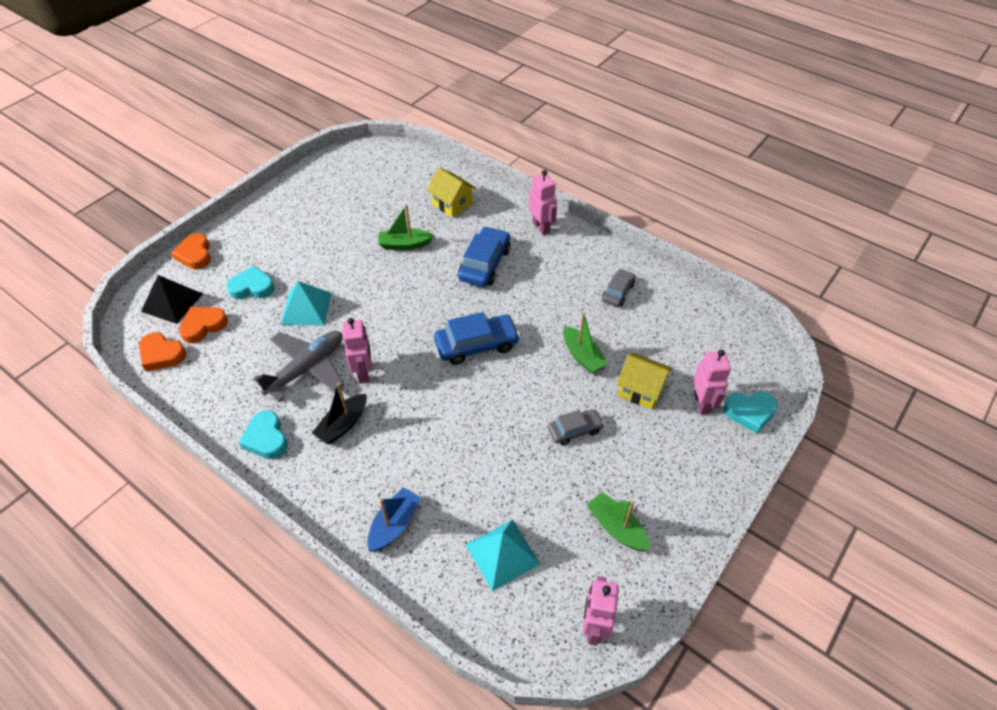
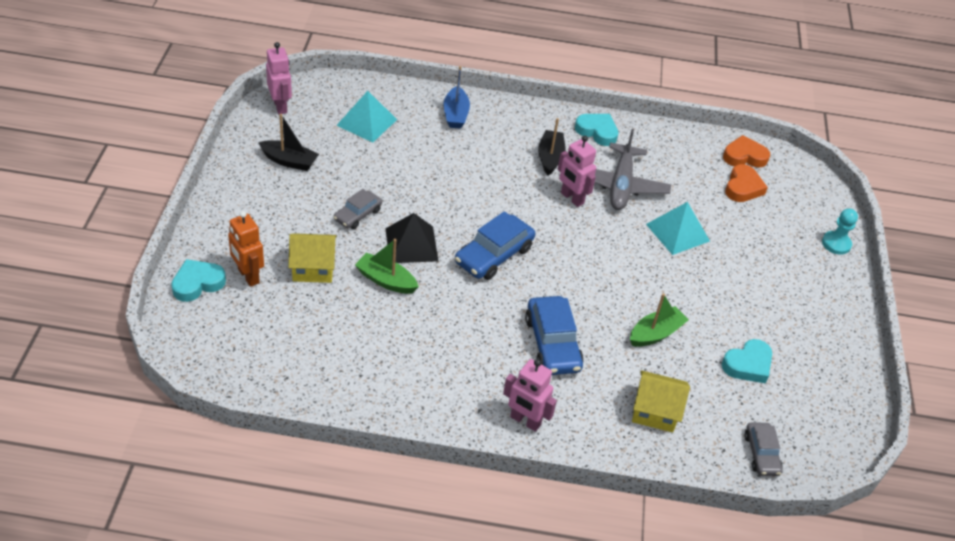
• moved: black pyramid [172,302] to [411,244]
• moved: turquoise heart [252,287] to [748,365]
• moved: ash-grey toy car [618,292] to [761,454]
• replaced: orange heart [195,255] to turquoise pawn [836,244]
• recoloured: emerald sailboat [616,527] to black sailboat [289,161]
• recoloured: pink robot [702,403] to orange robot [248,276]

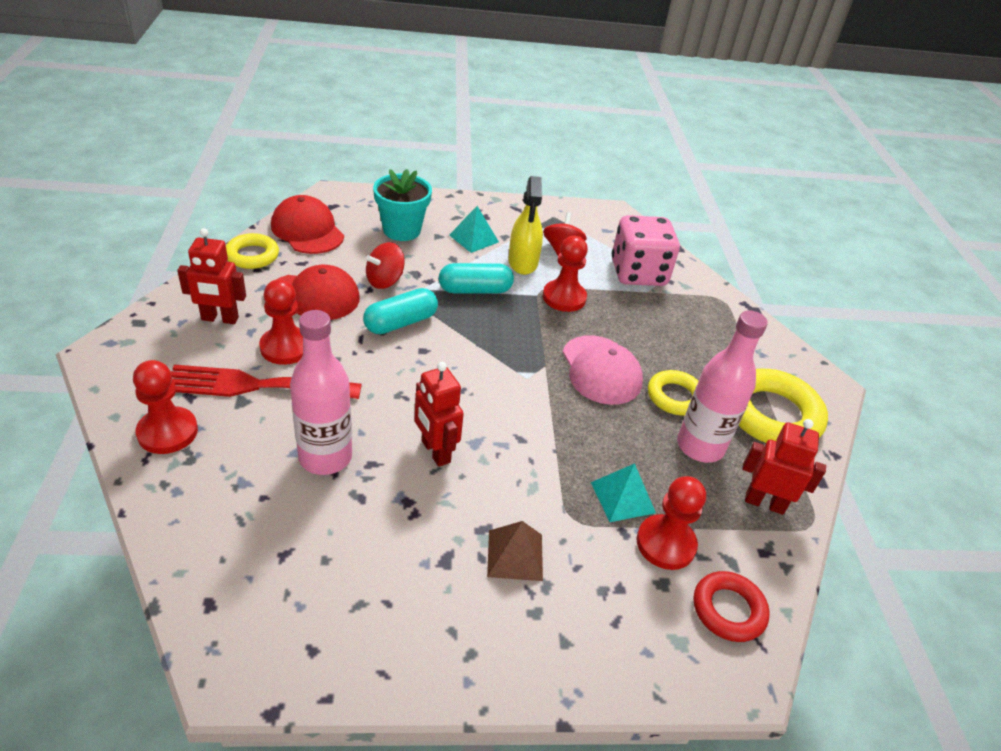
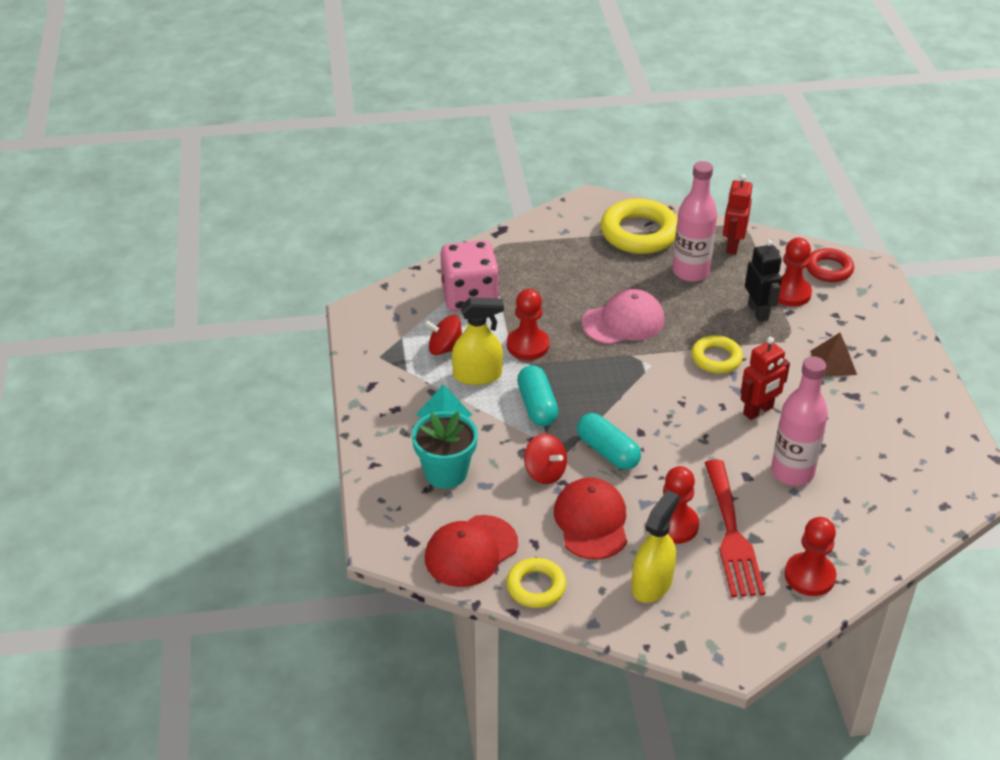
• moved: golden ring [675,397] to [716,358]
• replaced: scarlet robot [220,319] to golden spray cleaner [651,584]
• replaced: turquoise pyramid [622,497] to black robot [758,312]

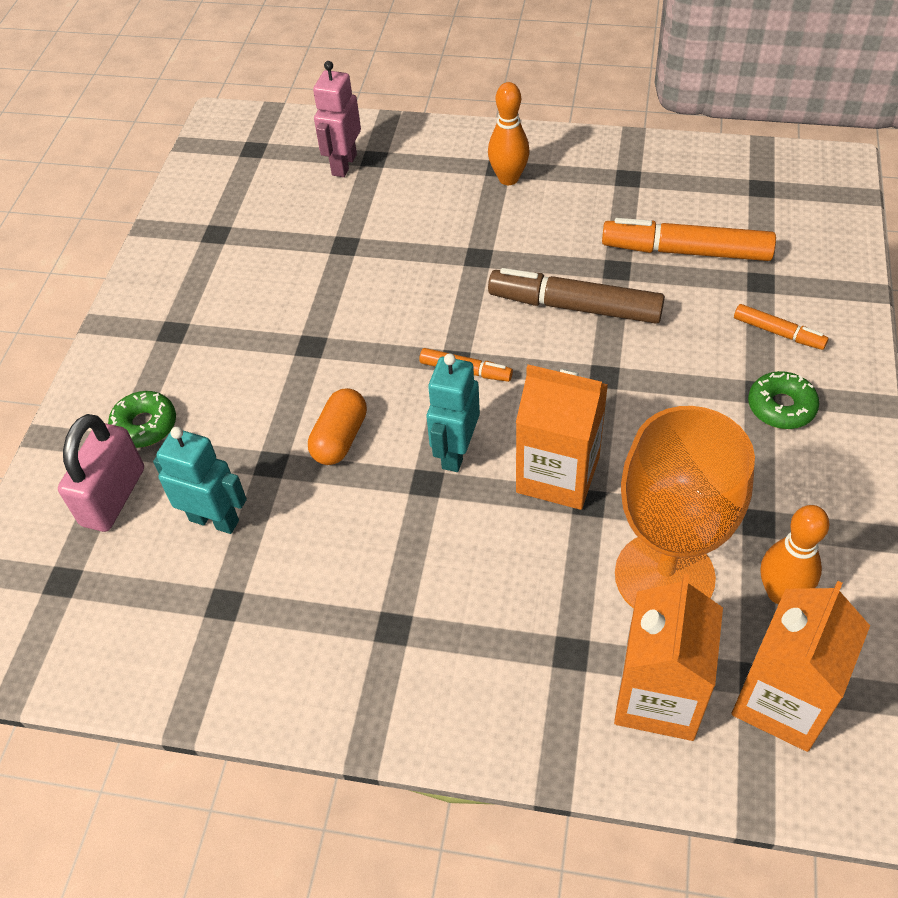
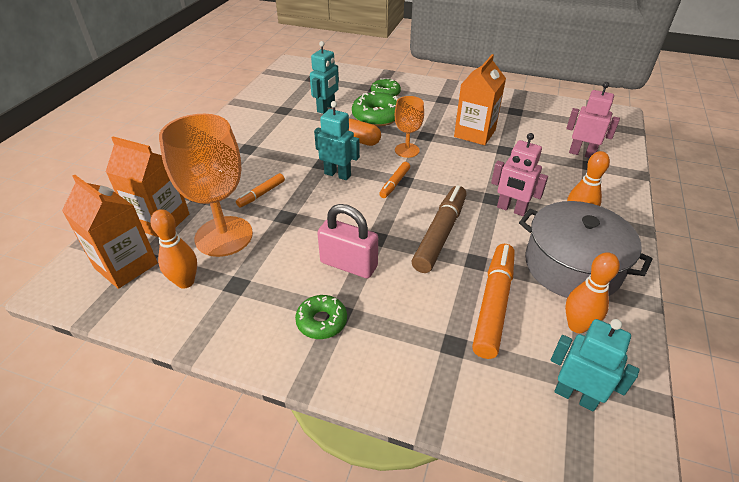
• added: emerald donut [377,116]
• added: orange goblet [407,150]
• added: pink robot [511,209]
• added: ash-grey pot [572,266]
• added: turquoise robot [575,396]
• added: orange skittle [577,325]
• moved: pink padlock [113,496] to [349,264]
• moved: orange milk carton [558,475] to [474,133]
• moved: orange felt pen [778,333] to [261,194]

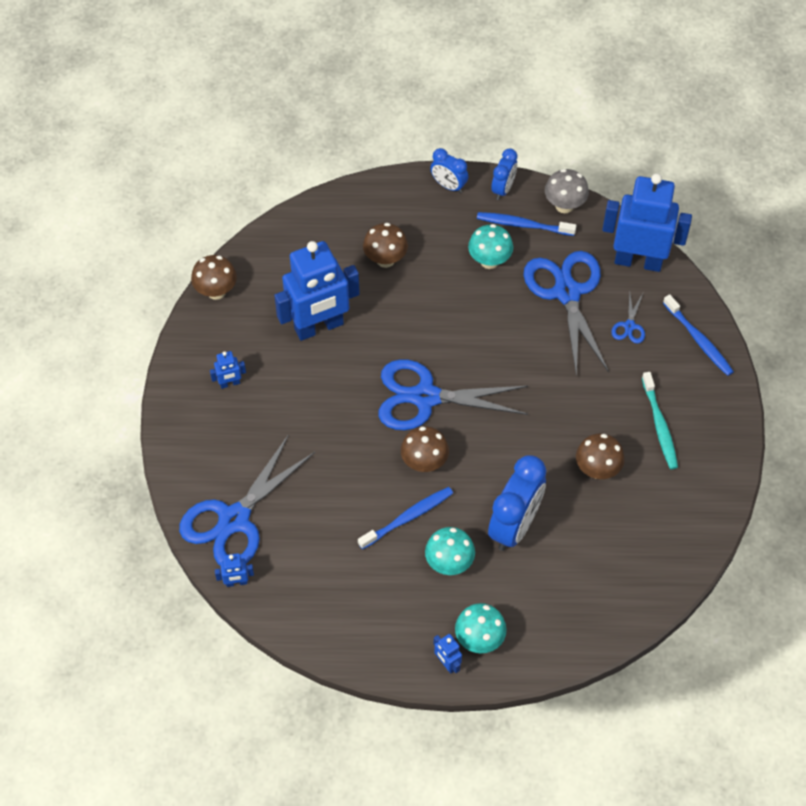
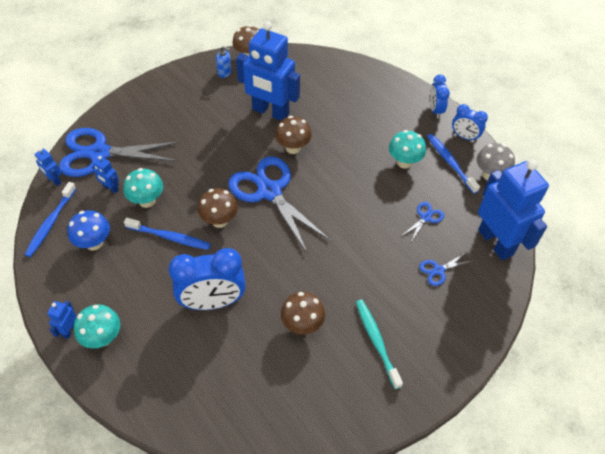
• added: blue toadstool [94,243]
• added: blue pump bottle [224,72]
• moved: blue robot [230,383] to [111,188]
• moved: brown toadstool [385,259] to [293,148]
• moved: turquoise toadstool [449,563] to [147,201]
• moved: blue tooth brush [698,340] to [51,223]
• turned: blue alarm clock [503,189] = [464,137] 45 degrees clockwise
• turned: turquoise tooth brush [659,425] = [376,342] 120 degrees clockwise
• resized: blue shears [567,293] = [425,217] x0.43

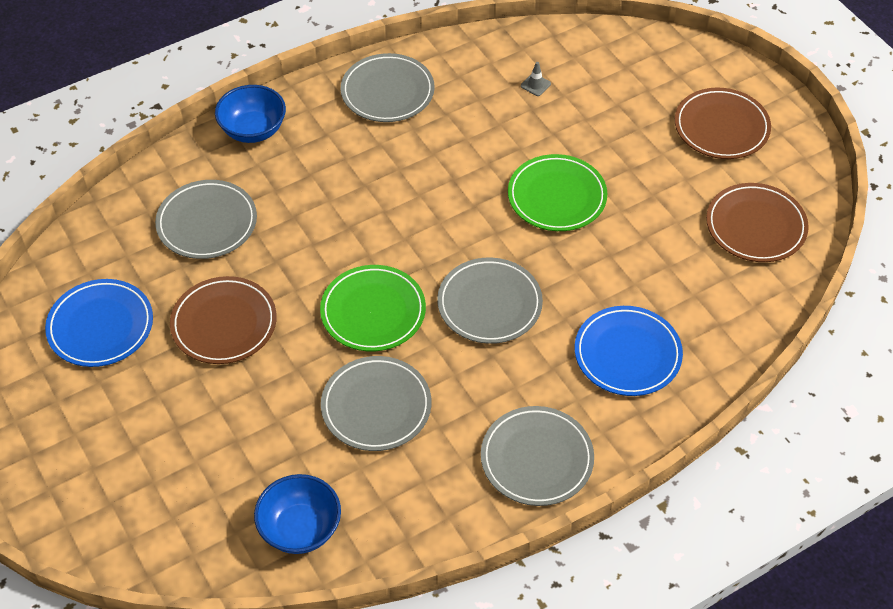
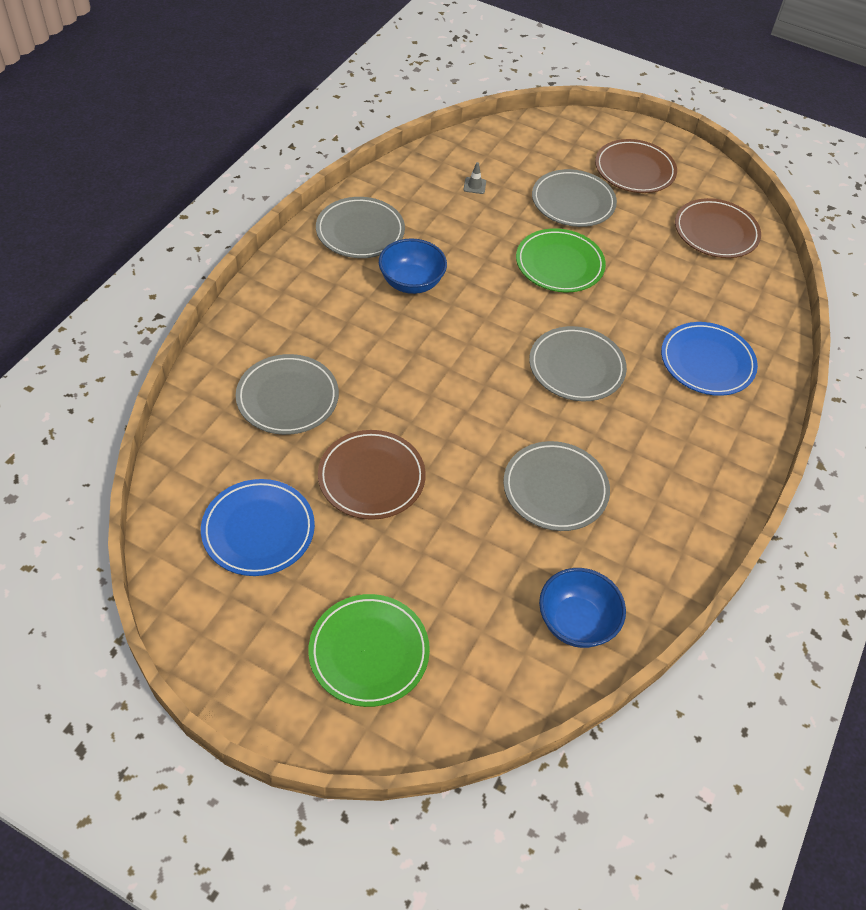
• moved: blue bowl [253,130] to [411,282]
• moved: emerald dinner plate [373,311] to [369,652]
• moved: ash-grey dinner plate [536,459] to [573,202]

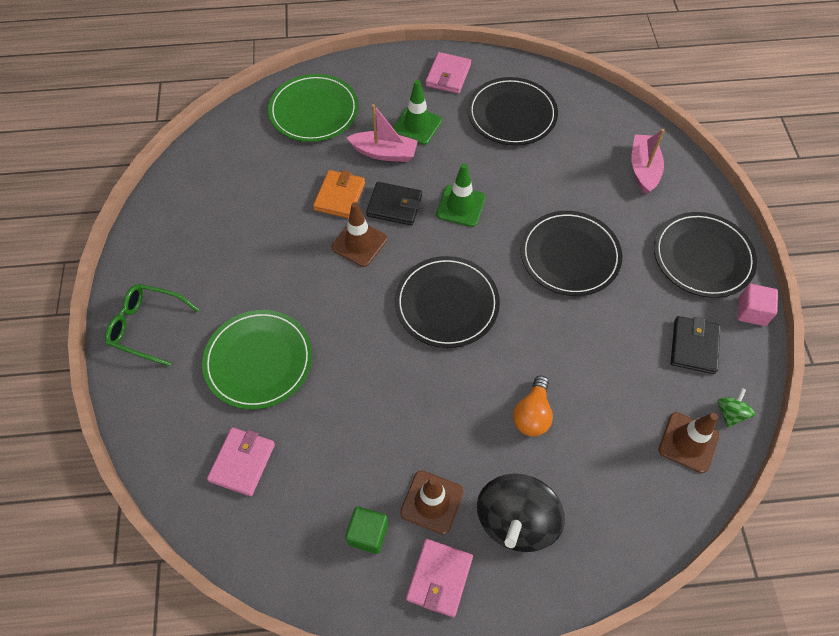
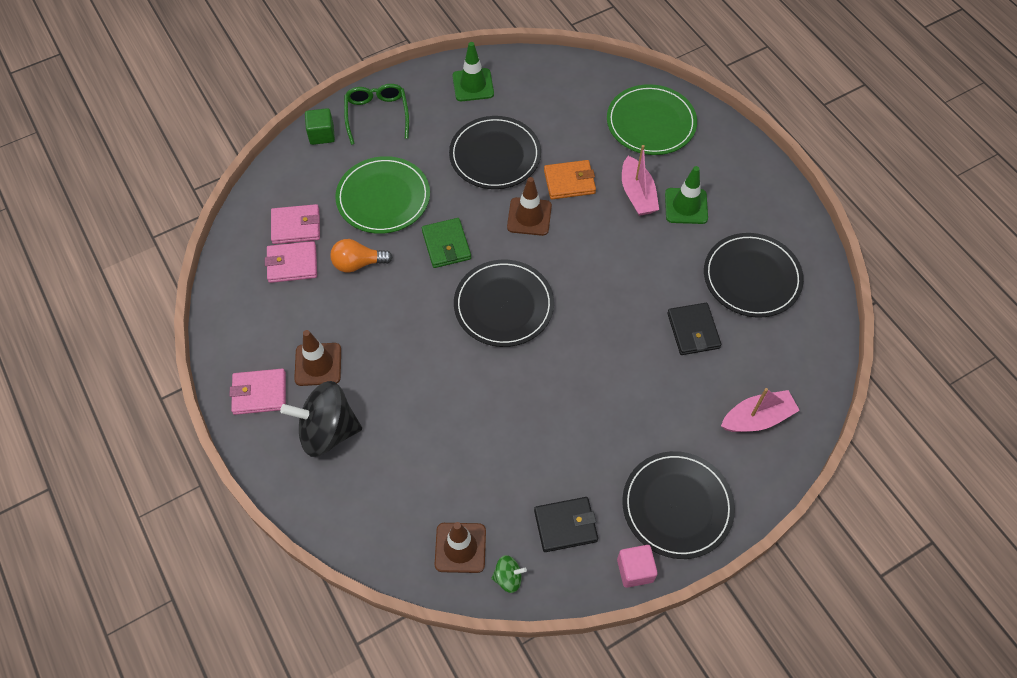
• added: emerald wallet [446,245]
• moved: emerald cube [368,534] to [322,134]
• moved: black wallet [394,206] to [693,331]
• moved: pink wallet [448,75] to [292,264]
• moved: emerald safety cone [461,206] to [473,85]
• moved: orange lightbulb [532,414] to [358,263]
• moved: black dinner plate [570,255] to [495,155]

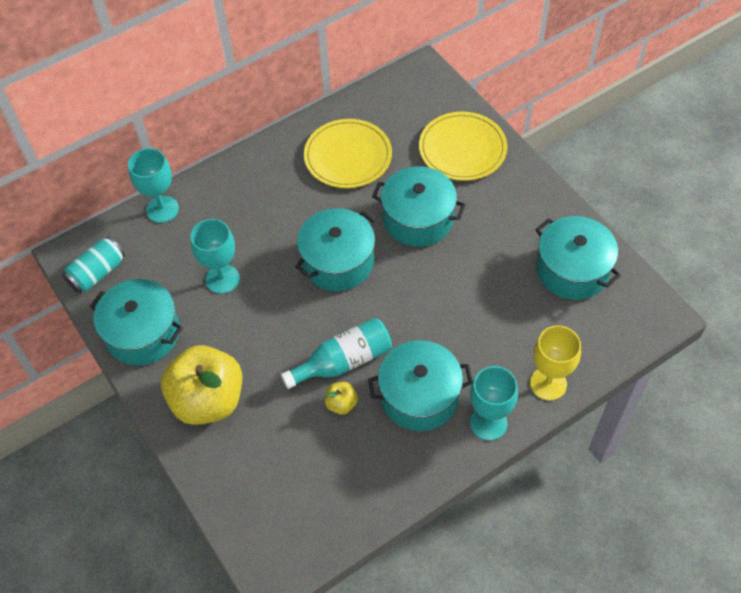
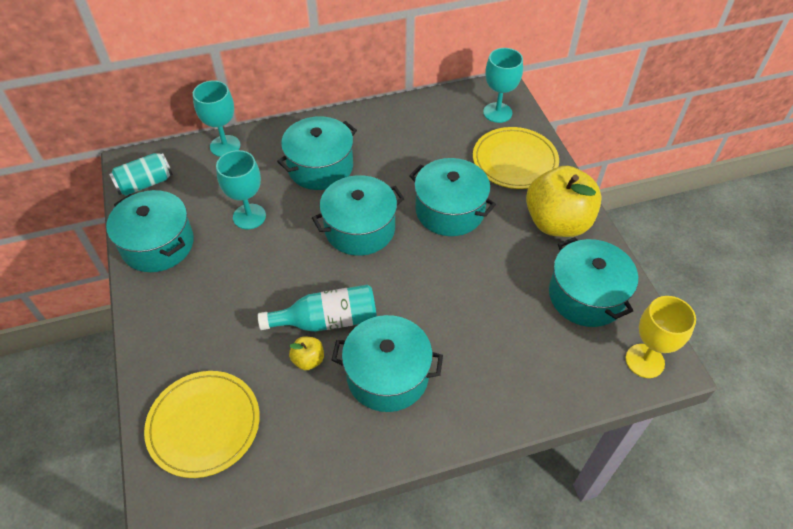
• added: turquoise pot [320,167]
• moved: golden apple [208,400] to [557,223]
• moved: golden dinner plate [348,156] to [204,425]
• moved: turquoise goblet [488,423] to [497,112]
• moved: golden goblet [548,383] to [644,361]

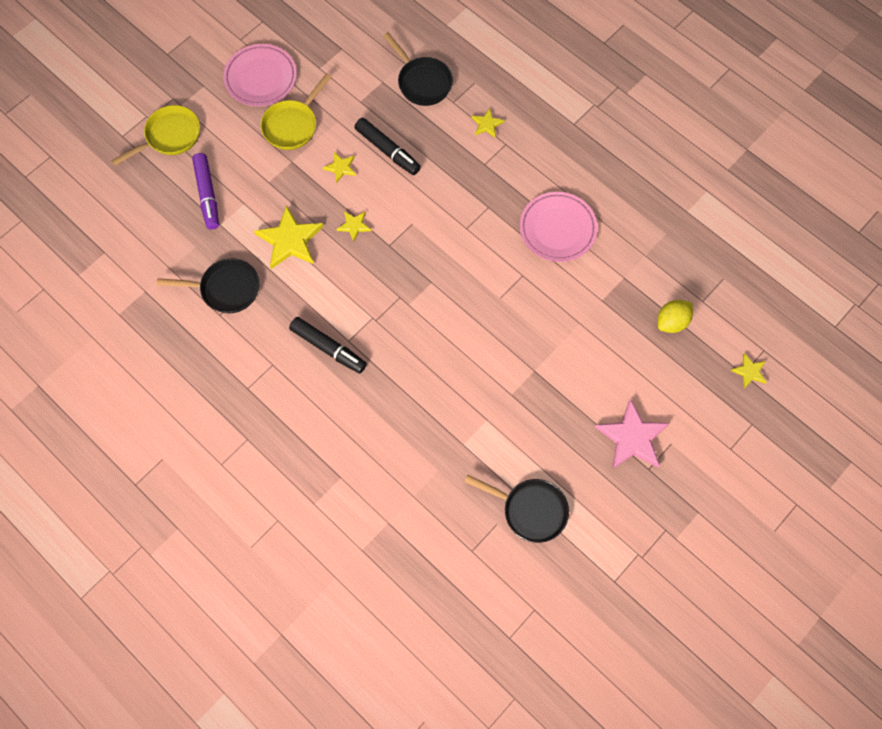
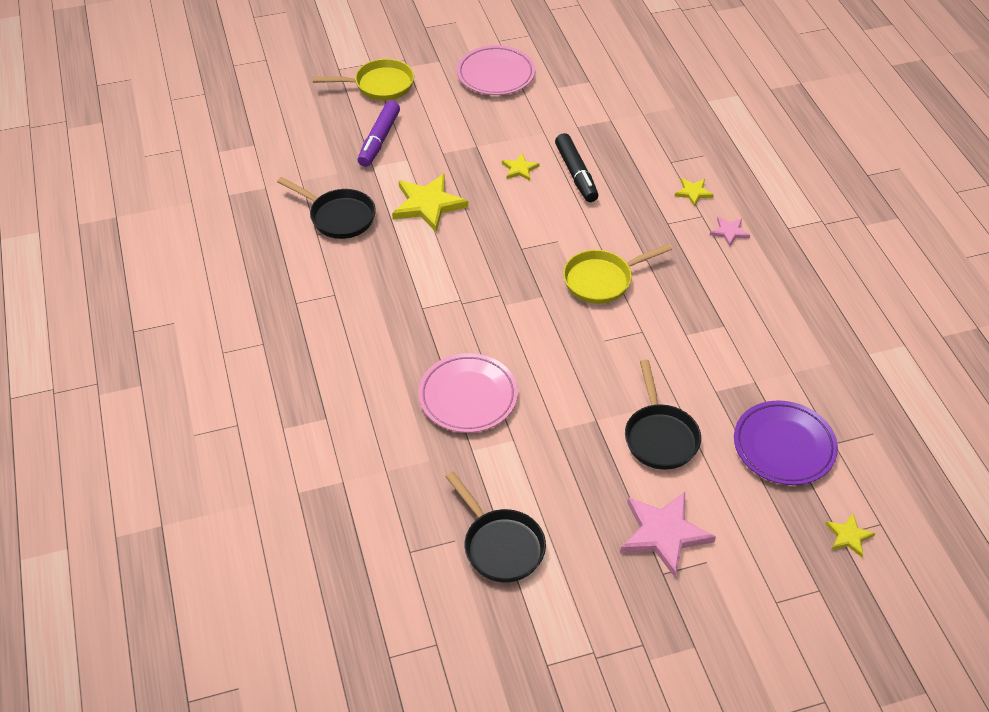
• removed: black felt pen [328,348]
• removed: golden five-pointed star [354,225]
• added: pink five-pointed star [729,232]
• moved: golden pan [292,125] to [602,280]
• moved: black pan [422,82] to [660,436]
• moved: pink dinner plate [557,229] to [468,396]
• replaced: golden lemon [671,322] to royal purple dinner plate [784,446]

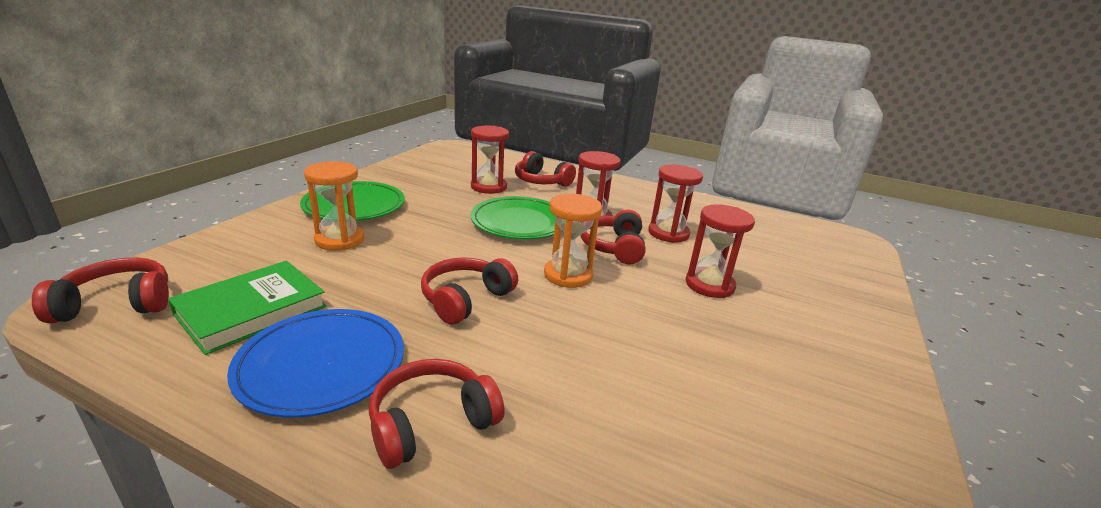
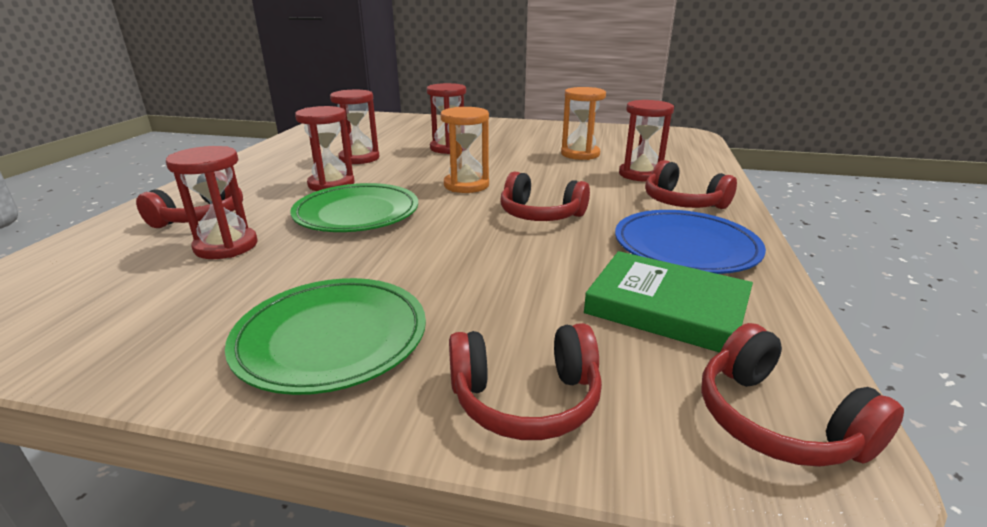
• added: scarlet sandglass [640,174]
• moved: orange sandglass [340,240] to [580,154]
• moved: scarlet headset [614,247] to [525,399]

